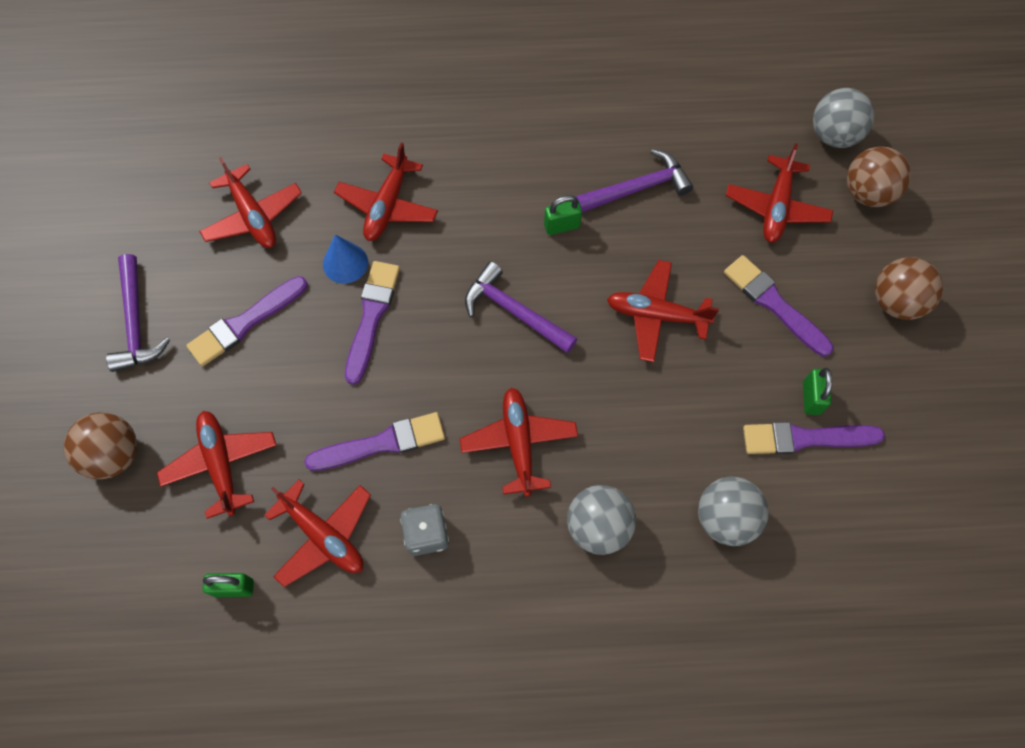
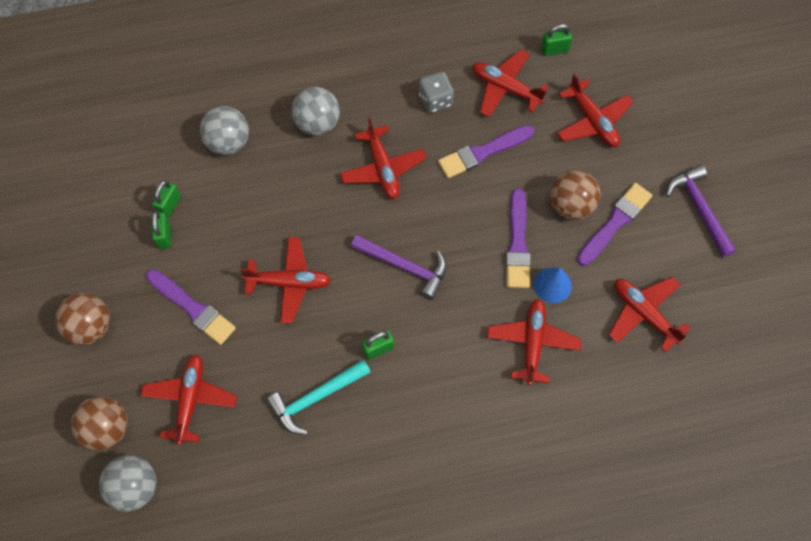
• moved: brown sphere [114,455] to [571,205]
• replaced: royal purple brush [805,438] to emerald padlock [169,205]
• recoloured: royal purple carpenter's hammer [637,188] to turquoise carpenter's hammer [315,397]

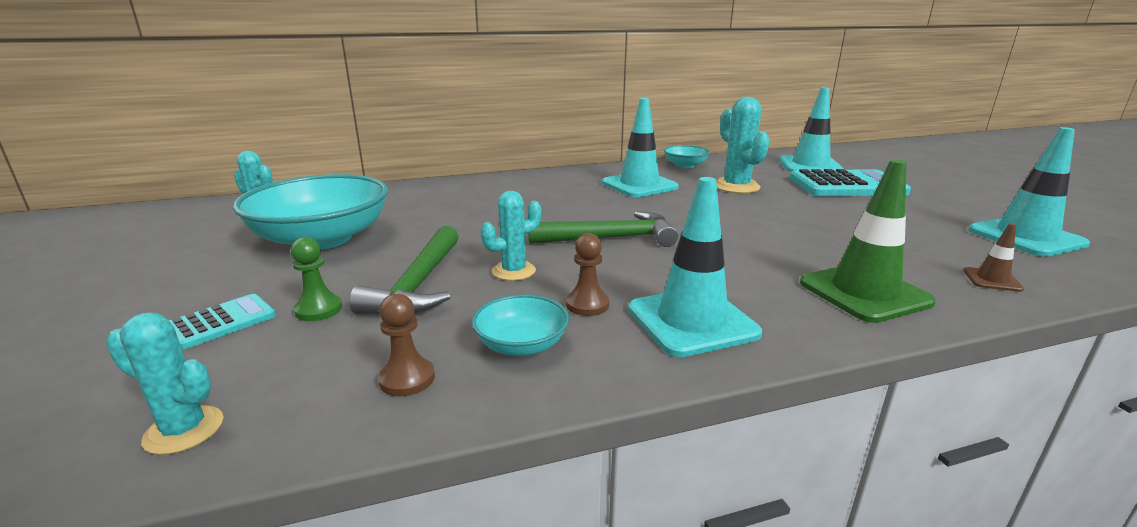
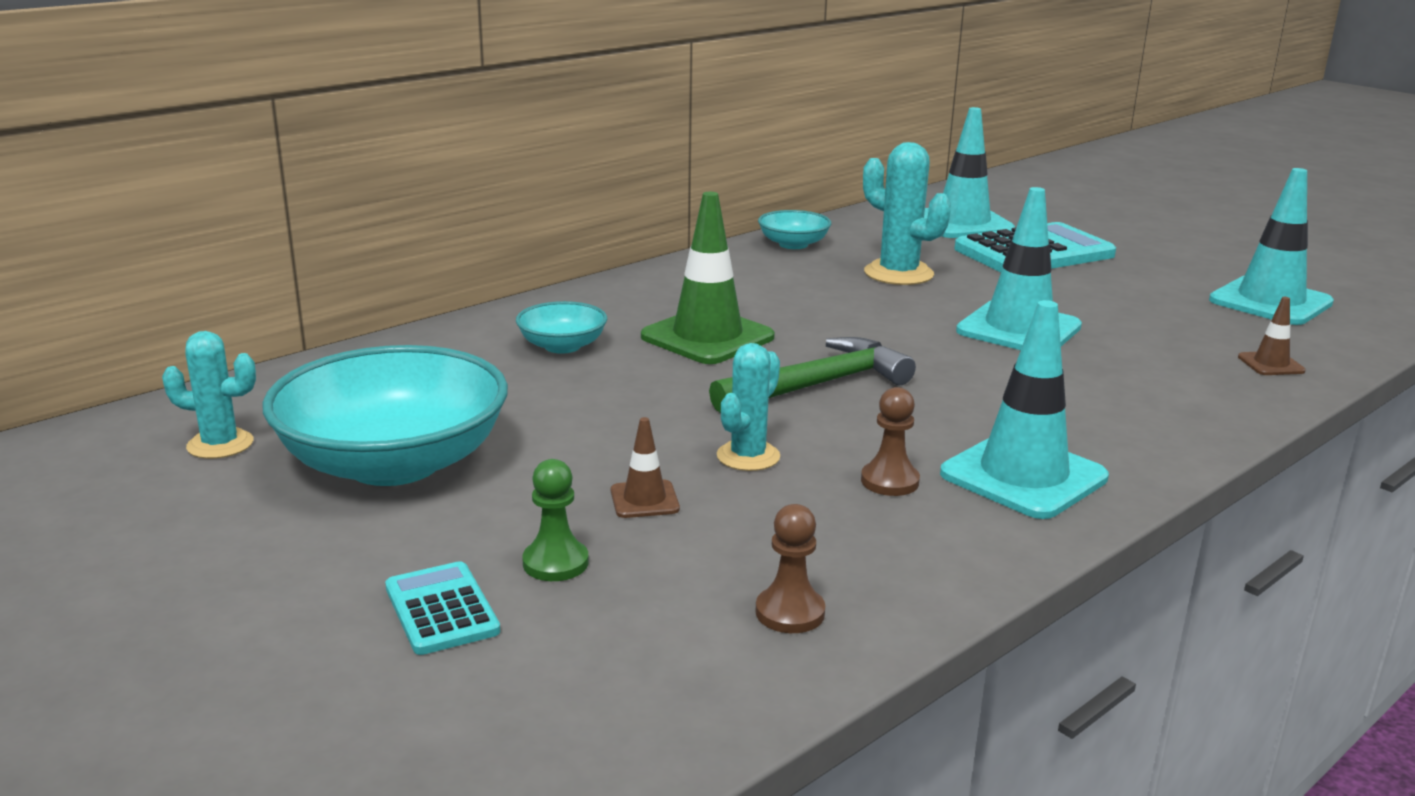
• removed: turquoise cactus [184,430]
• moved: turquoise bowl [521,345] to [562,346]
• moved: turquoise safety cone [639,185] to [1018,329]
• moved: emerald safety cone [864,293] to [707,337]
• replaced: emerald carpenter's hammer [419,284] to brown safety cone [644,500]
• turned: turquoise adding machine [222,322] = [441,609] 45 degrees counterclockwise

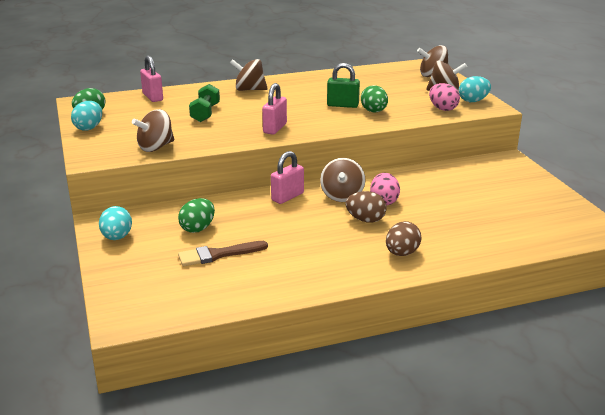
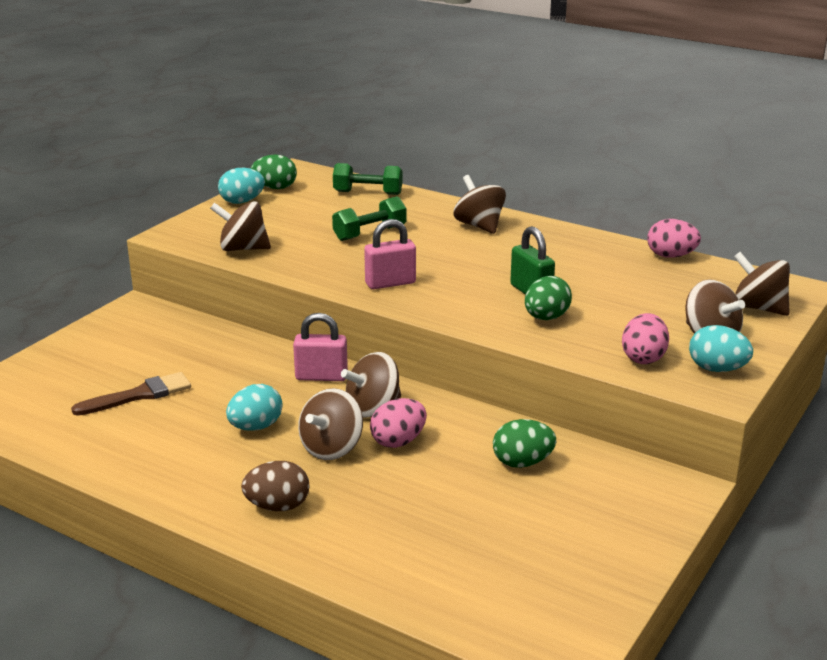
• added: pink egg [671,256]
• moved: turquoise egg [117,237] to [255,427]
• moved: emerald egg [198,228] to [522,463]
• replaced: pink padlock [153,97] to emerald dumbbell [368,193]
• replaced: brown egg [365,220] to brown whirligig [332,448]
• turned: brown brush [218,255] = [139,395] 120 degrees clockwise

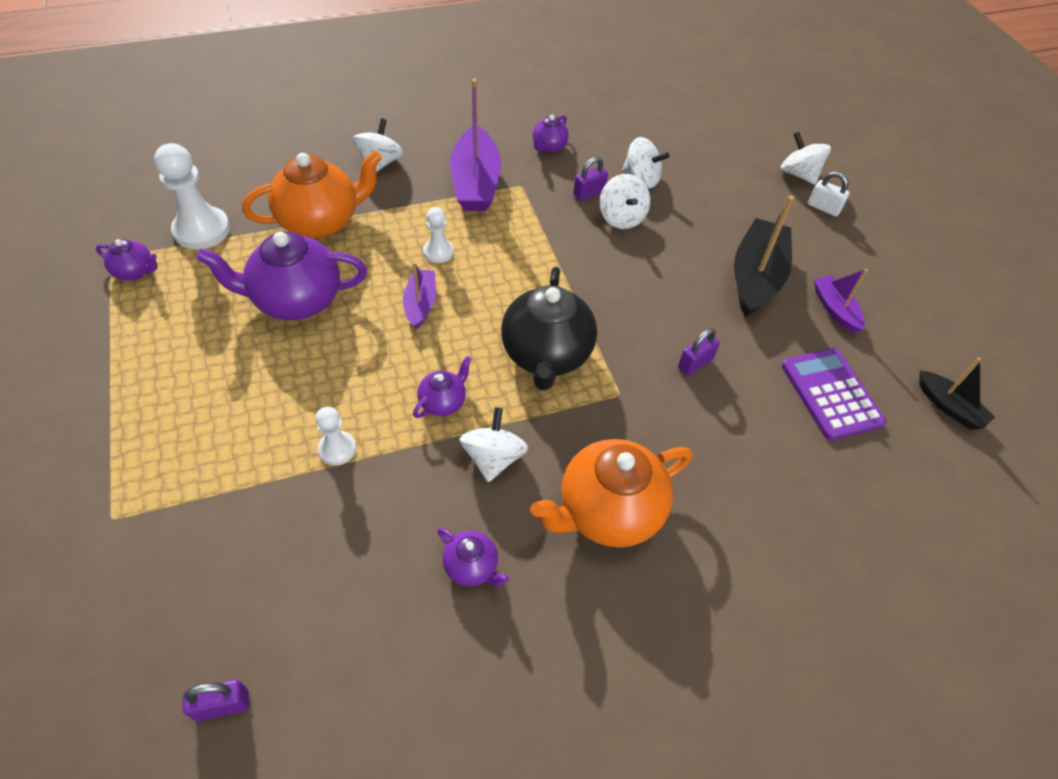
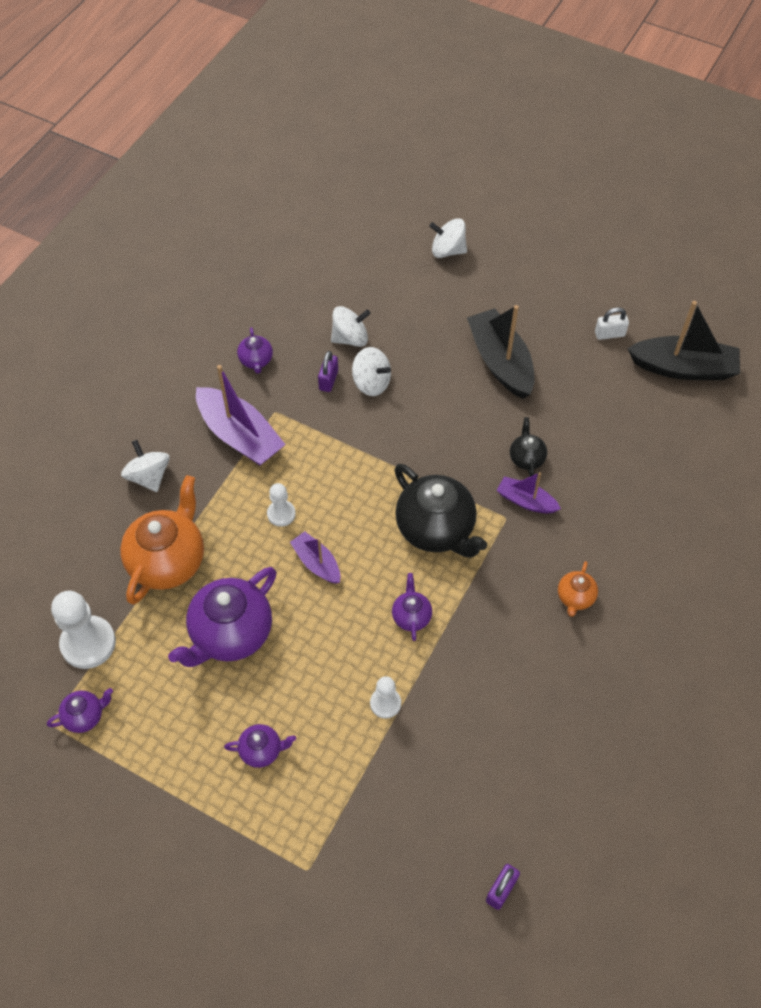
• removed: snow-white whirligig [493,458]
• removed: royal purple adding machine [831,394]
• moved: royal purple china teapot [472,567] to [262,750]
• moved: snow-white padlock [823,208] to [609,334]
• moved: royal purple sailboat [835,309] to [526,501]
• replaced: royal purple padlock [695,363] to black china teapot [526,458]
• resized: orange china teapot [608,512] = [575,598] x0.48
• resized: black sailboat [949,407] = [683,368] x1.81

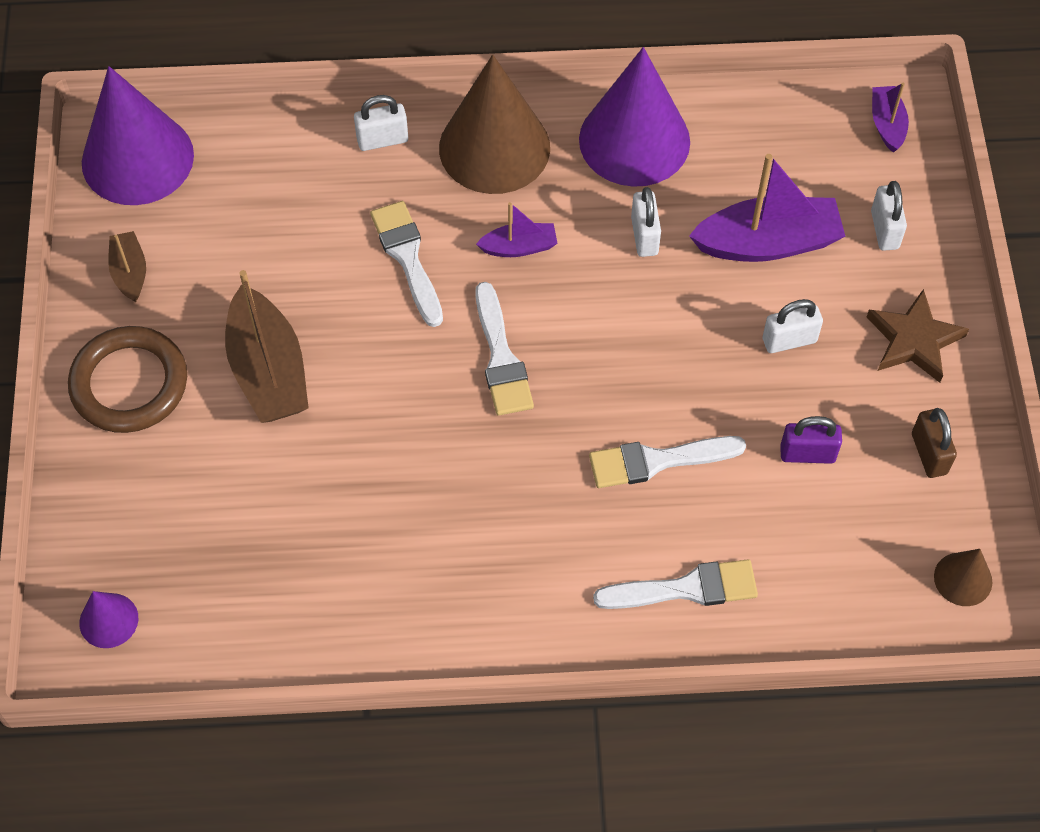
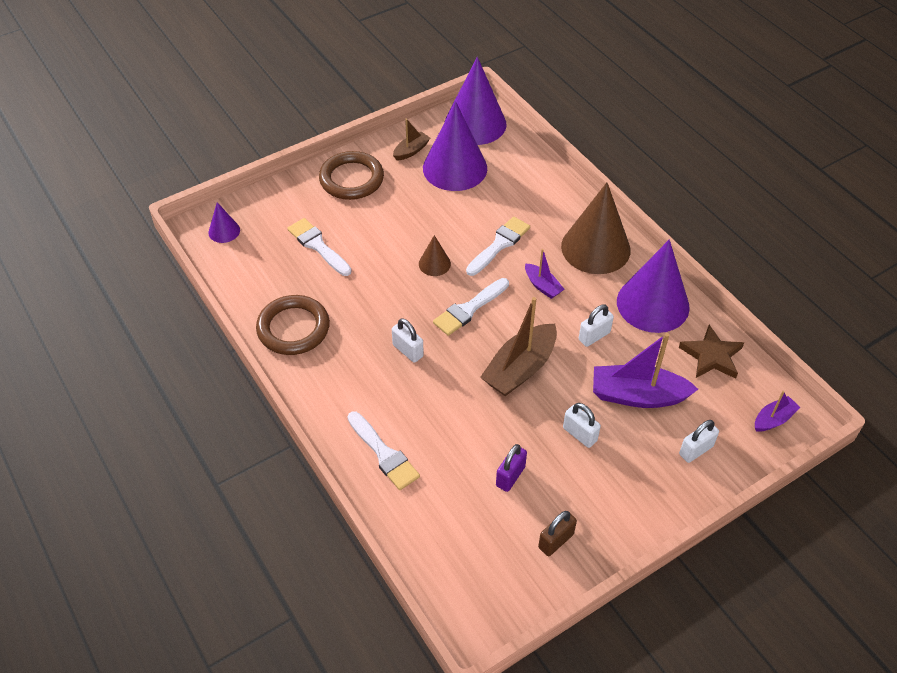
• added: brown ring [293,328]
• added: royal purple cone shape [455,168]
• moved: brown sailboat [268,371] to [520,369]
• moved: snow-white padlock [382,140] to [408,350]
• moved: snow-white brush [658,461] to [318,246]
• moved: brown five-pointed star [914,340] to [711,356]
• moved: brown cone shape [963,579] to [434,264]
• turned: royal purple sailboat [768,243] = [637,395] 135 degrees clockwise
• turned: royal purple padlock [807,454] = [510,476] 60 degrees clockwise

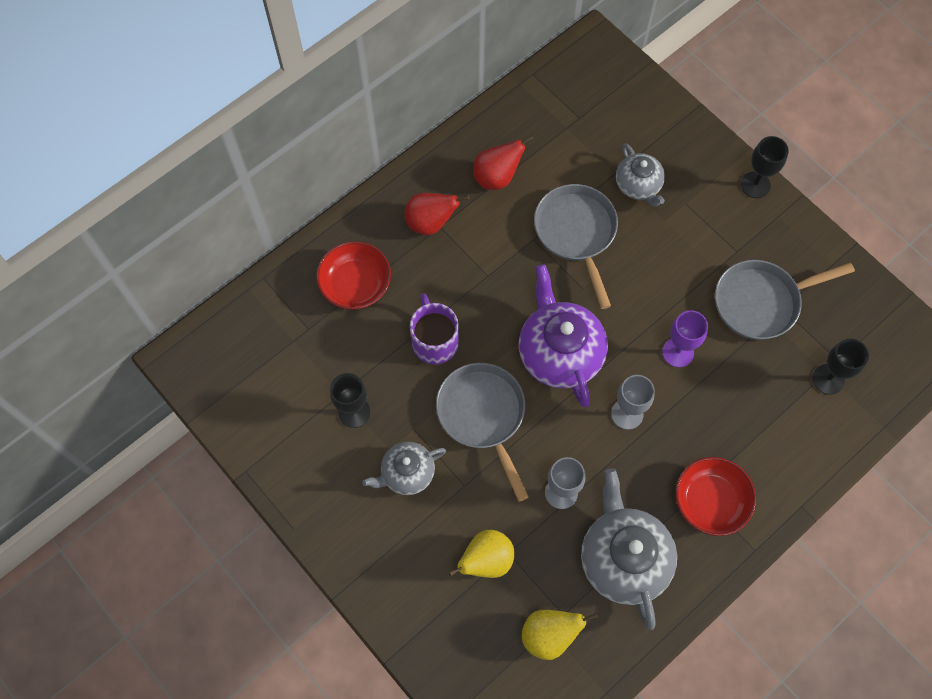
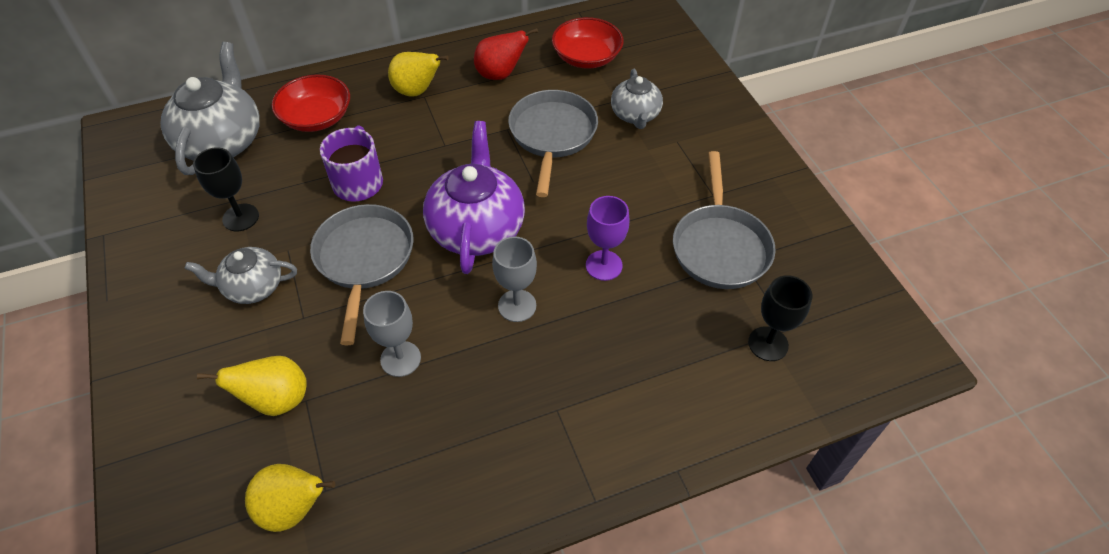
• removed: black goblet [755,185]
• moved: ash-grey china teapot [623,558] to [222,141]
• moved: scarlet bowl [710,501] to [586,57]
• recoloured: scarlet toy pear [430,223] to golden toy pear [417,91]
• turned: ash-grey pan [761,302] = [720,246] 90 degrees counterclockwise

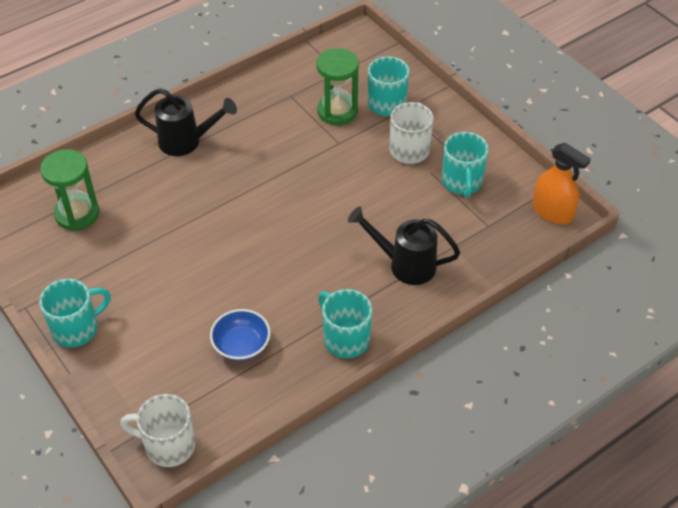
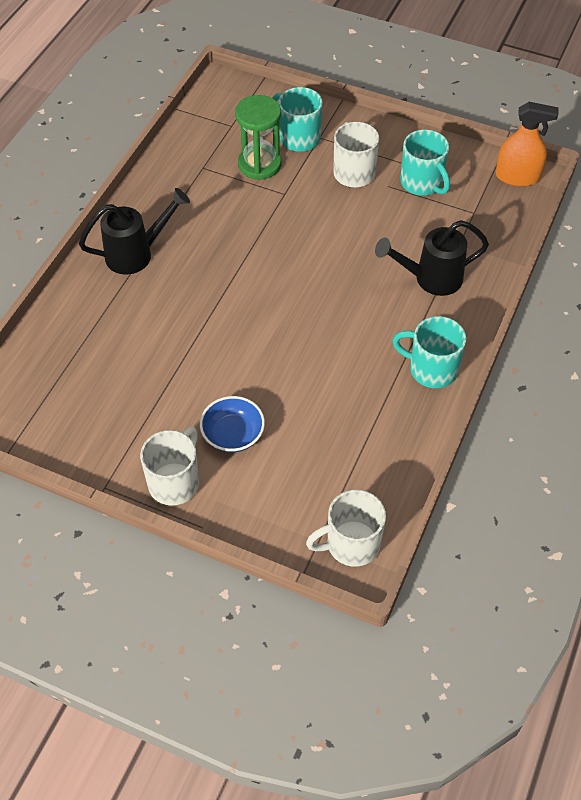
• removed: emerald sandglass [77,214]
• moved: blue bowl [241,345] to [233,435]
• recoloured: turquoise tea mug [77,329] to snow-white tea mug [175,482]

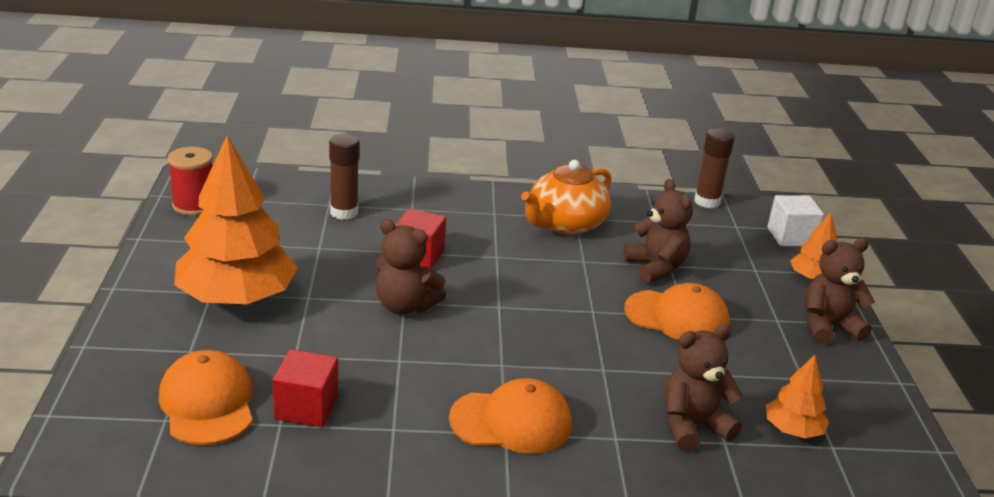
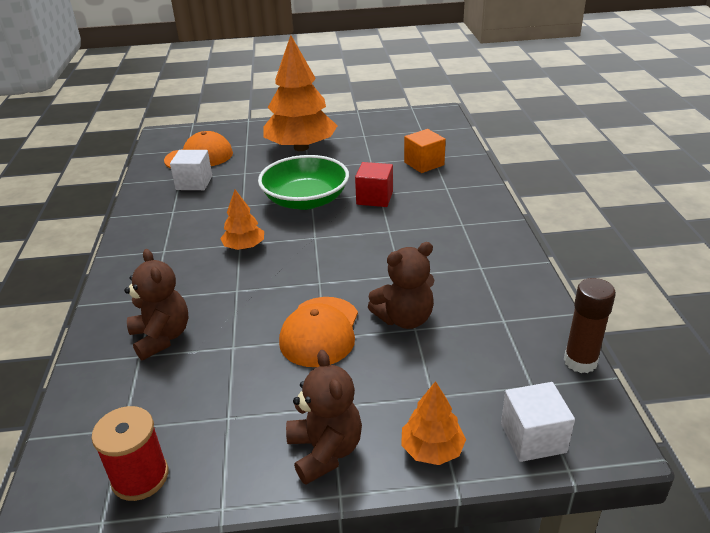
• removed: orange cap [511,421]
• removed: orange china teapot [565,224]
• moved: scarlet spool [194,205] to [140,477]
• moved: orange fir tree [792,430] to [244,247]
• replaced: brown stick of glue [344,212] to orange cube [424,164]
• replaced: brown stuffed bear [405,306] to emerald bowl [305,200]
• recoloured: scarlet cube [306,407] to snow-white cube [194,183]

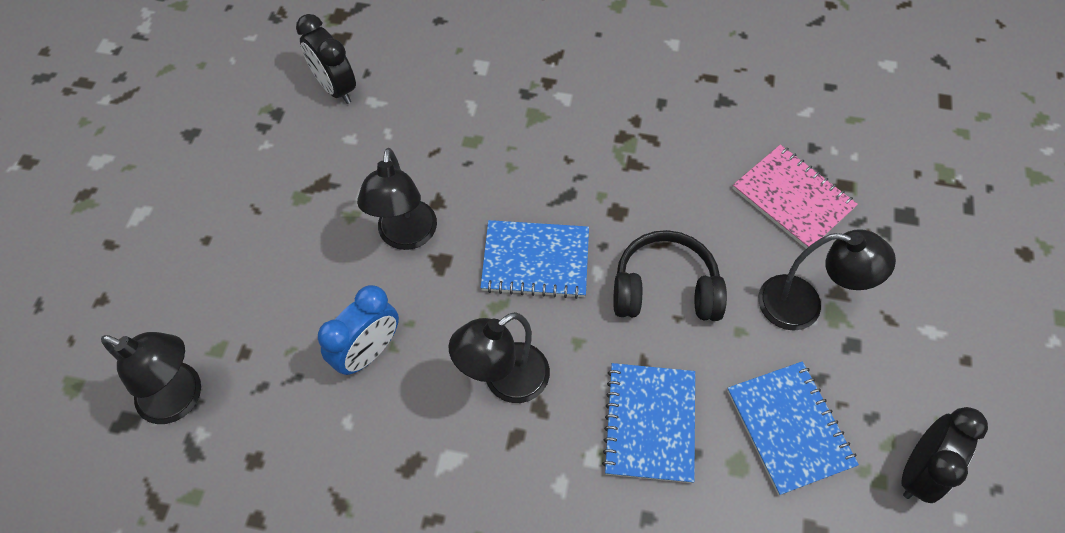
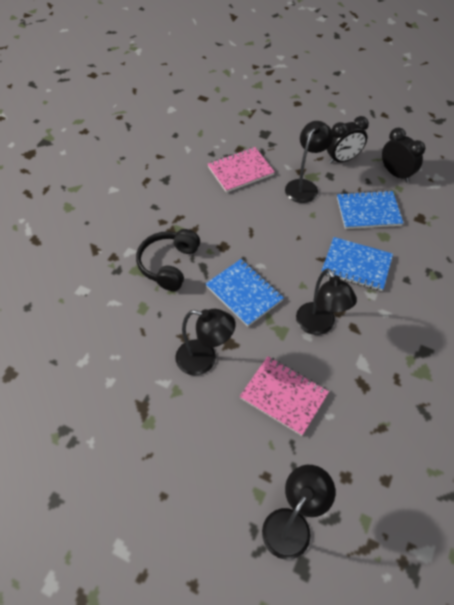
• moved: black alarm clock [335,88] to [342,159]
• moved: black headset [665,289] to [169,264]
• replaced: blue alarm clock [368,352] to pink exercise book [284,396]
• turned: blue exercise book [535,261] = [244,293] 60 degrees counterclockwise

